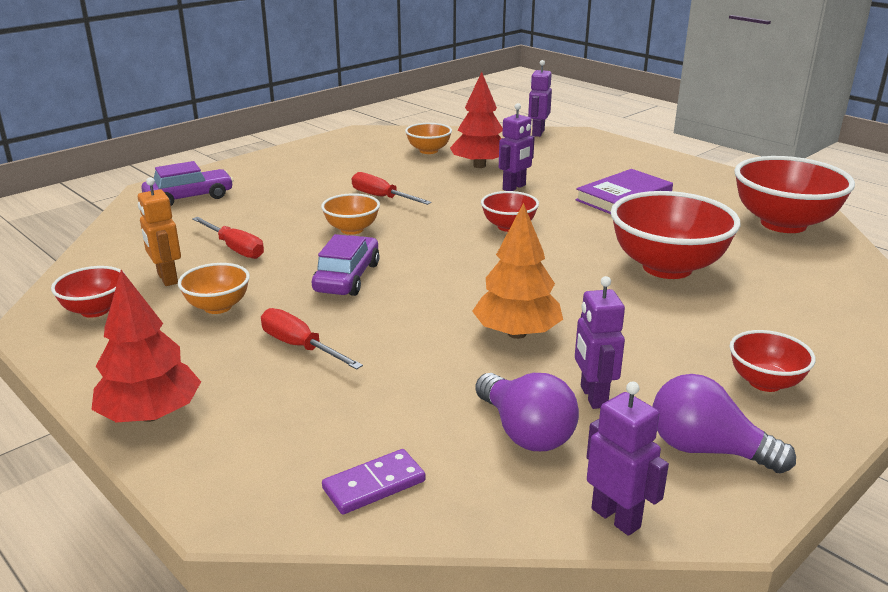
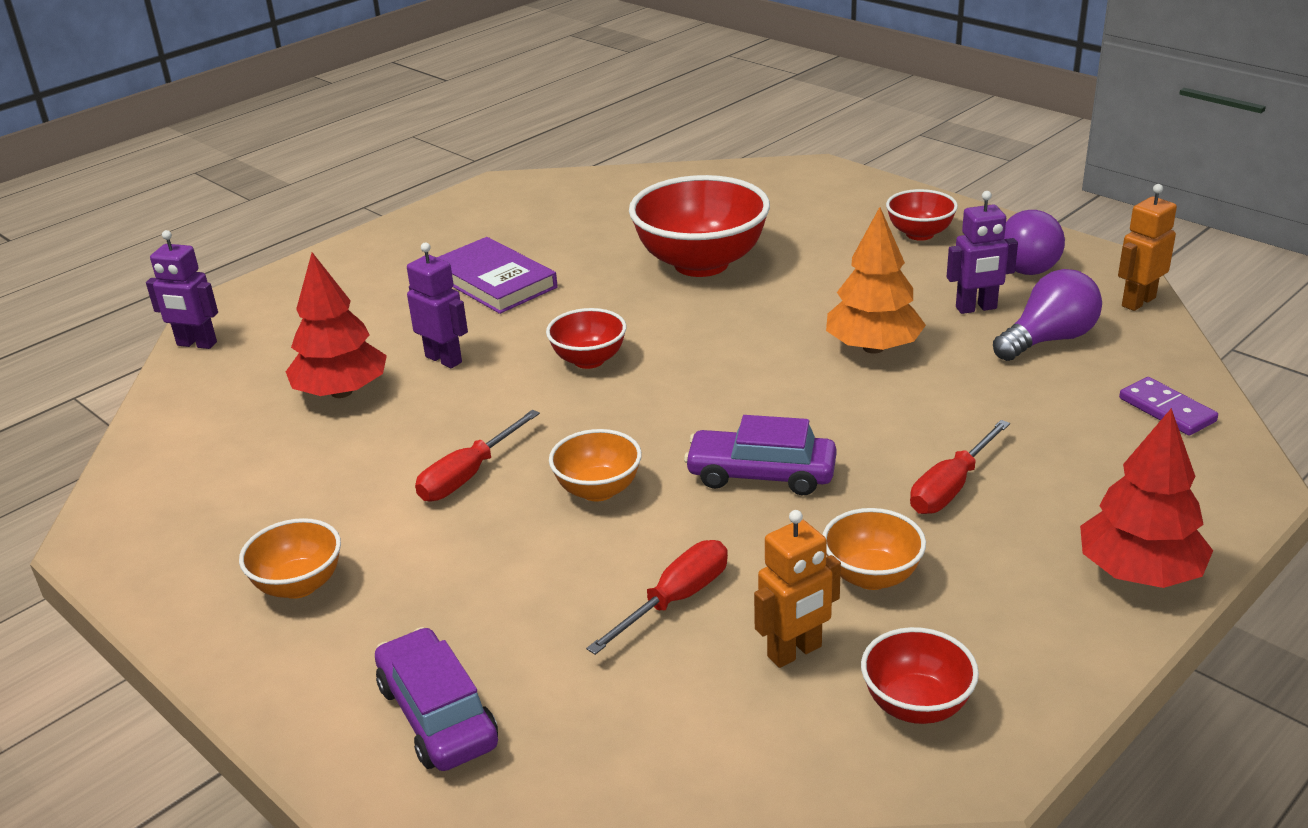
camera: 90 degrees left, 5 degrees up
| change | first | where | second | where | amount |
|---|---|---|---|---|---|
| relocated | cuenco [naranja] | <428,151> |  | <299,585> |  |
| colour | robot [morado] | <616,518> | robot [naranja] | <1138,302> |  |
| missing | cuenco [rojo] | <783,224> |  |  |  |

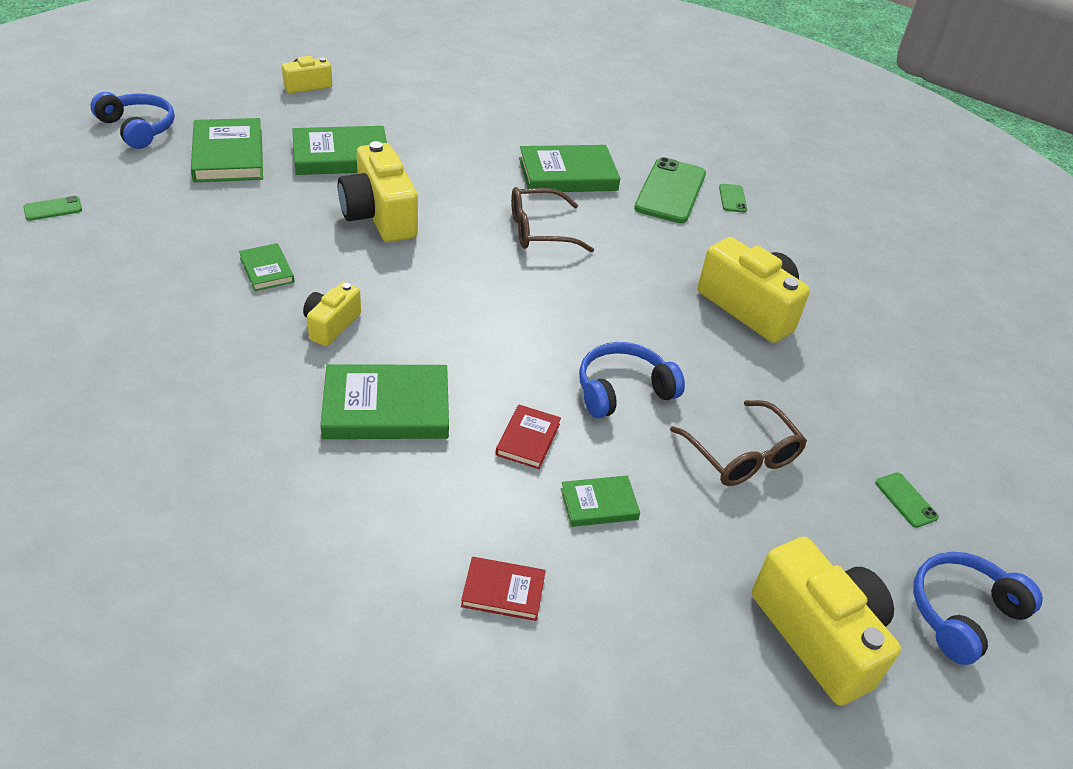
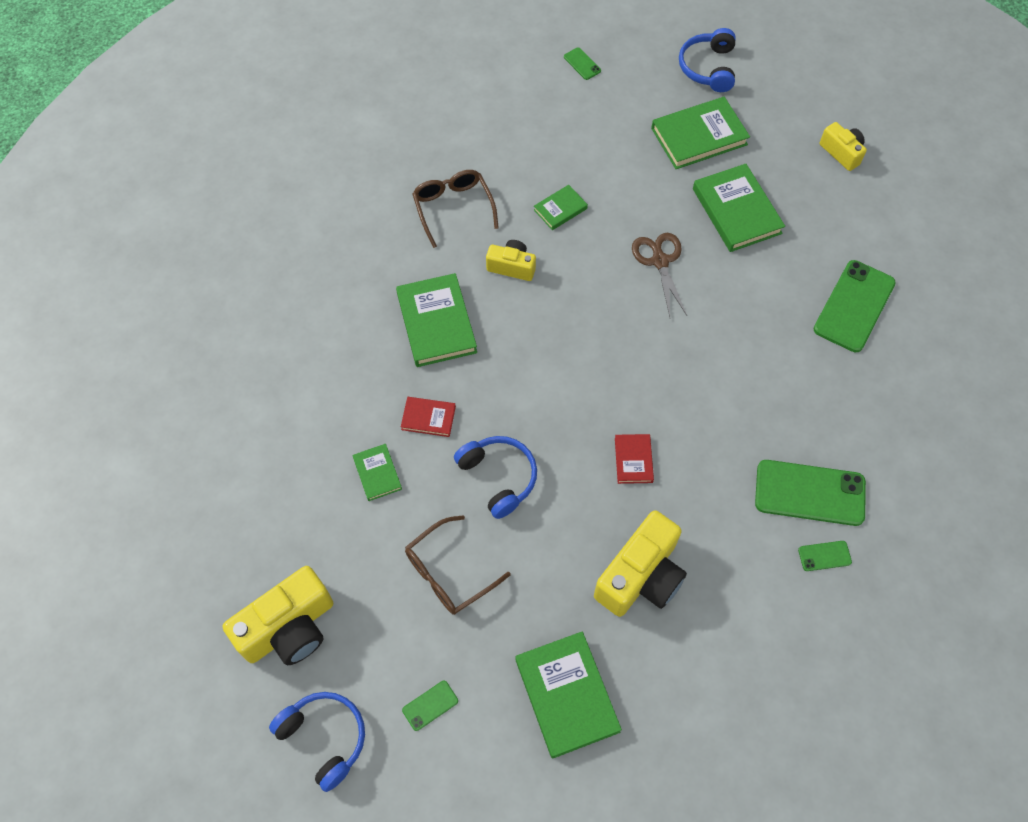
camera: 85 degrees right, 20 degrees up
| change | first | where | second | where | amount |
|---|---|---|---|---|---|
| spun | auriculares [azul] | <138,129> |  | <708,68> | 150 degrees clockwise |
| exchanged | cámara [amarillo] | <379,216> | tijeras [marrón] | <660,261> |  |
| relocated | libro [rojo] | <503,591> |  | <633,460> |  |
| relocated | gafas [marrón] | <539,231> |  | <453,208> |  |
| relocated | libro [verde] | <567,174> |  | <567,695> |  |
| appeared |  |  | móvil [verde] | <854,306> |  |

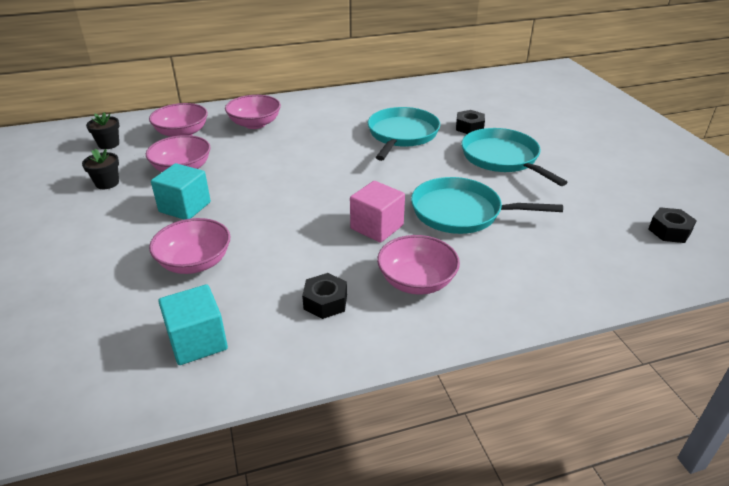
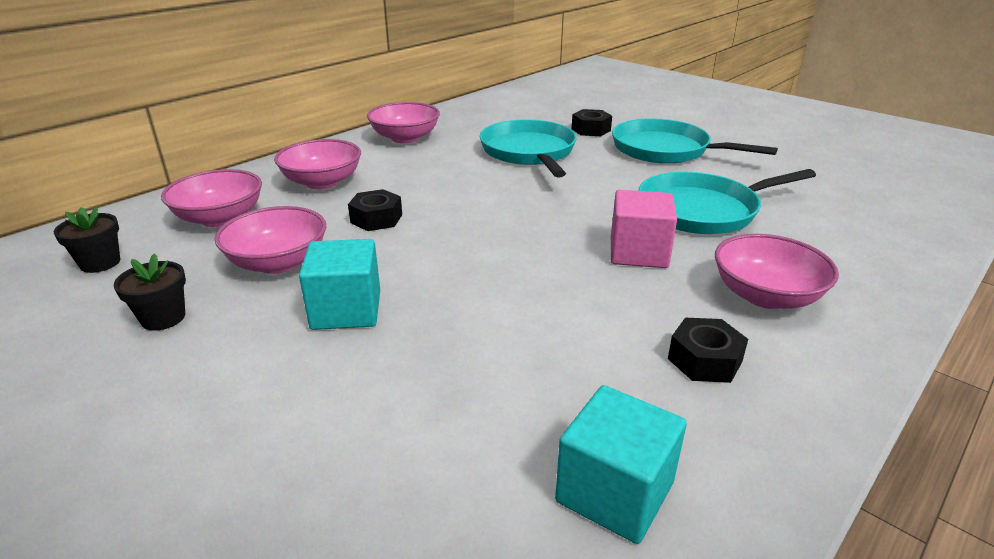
camera: 30 degrees left, 5 degrees down
| change | first | where | second | where | amount |
|---|---|---|---|---|---|
| relocated | cuenco [rosa] | <195,262> |  | <405,138> |  |
| relocated | tuerca [negro] | <669,231> |  | <376,219> |  |

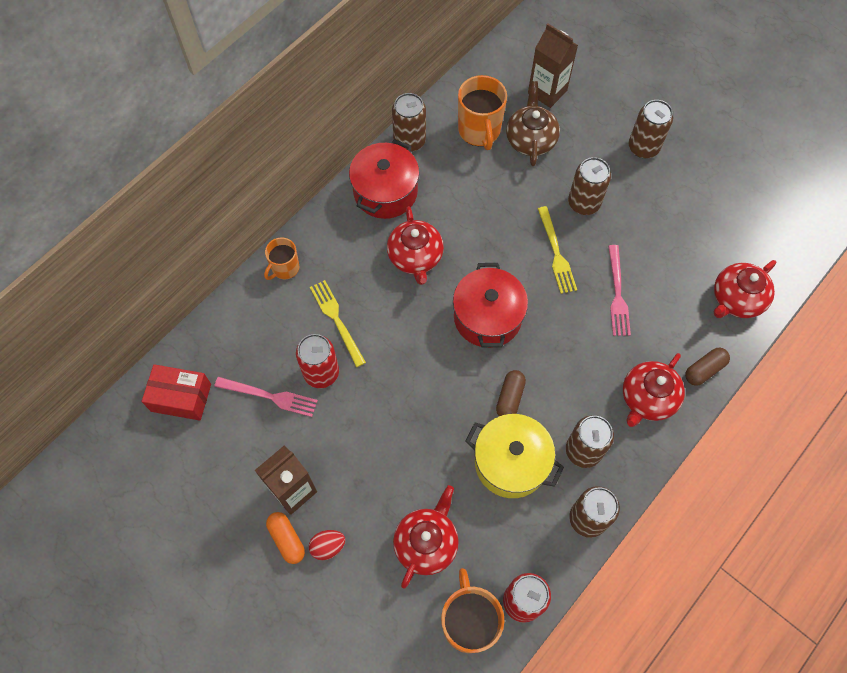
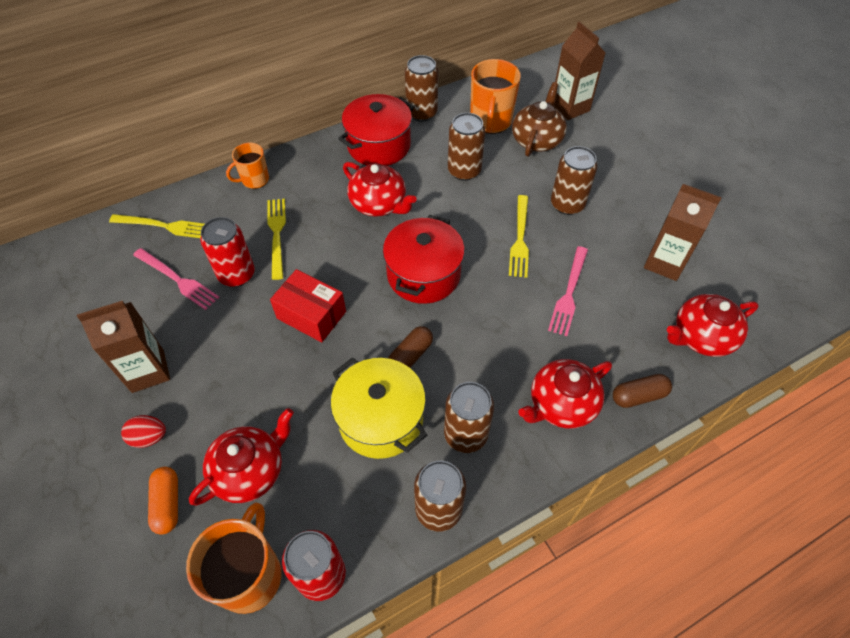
camera: 20 degrees right, 10 degrees down
| change | first | where | second | where | amount |
|---|---|---|---|---|---|
| relocated | caja [rojo] | <181,397> |  | <311,315> |  |
| relocated | cápsula [naranja] | <287,539> |  | <167,503> |  |
| spun | tetera [rojo] | <415,257> |  | <379,204> | 60 degrees counterclockwise |
| relocated | lata [marrón] | <643,147> |  | <464,171> |  |
| appeared |  |  | tenedor [amarillo] | <165,226> |  |
| appeared |  |  | cartón de leche [marrón] | <664,263> |  |

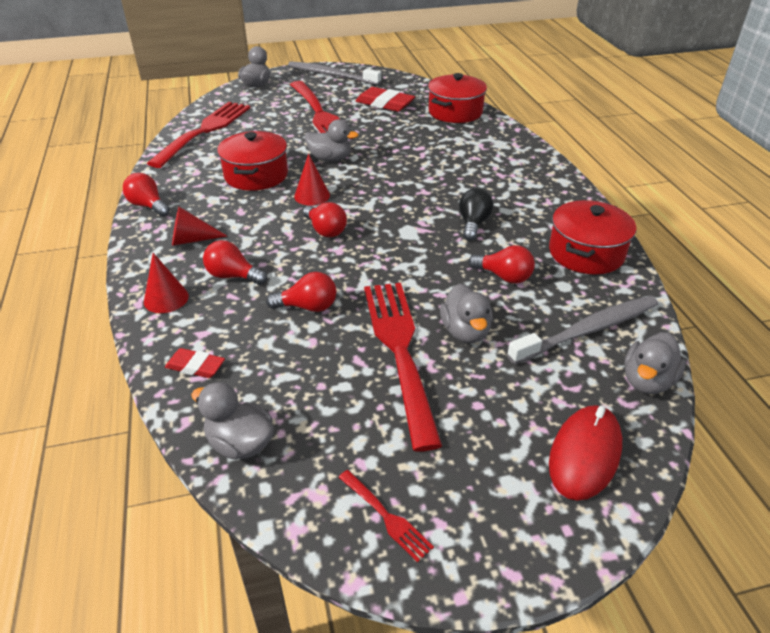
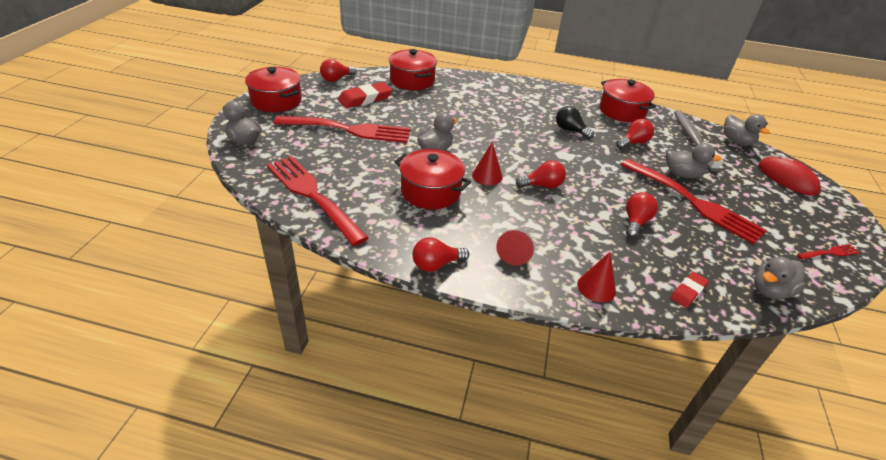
camera: 65 degrees left, 0 degrees up
| change | first | where | second | where | amount |
|---|---|---|---|---|---|
| relocated | bombilla [rojo] | <233,276> |  | <336,79> |  |
| exchanged | cepillo de dientes [gris] | <331,75> | olla [rojo] | <276,101> |  |
| spun | tenedor [rojo] | <400,350> |  | <693,202> | 150 degrees counterclockwise |

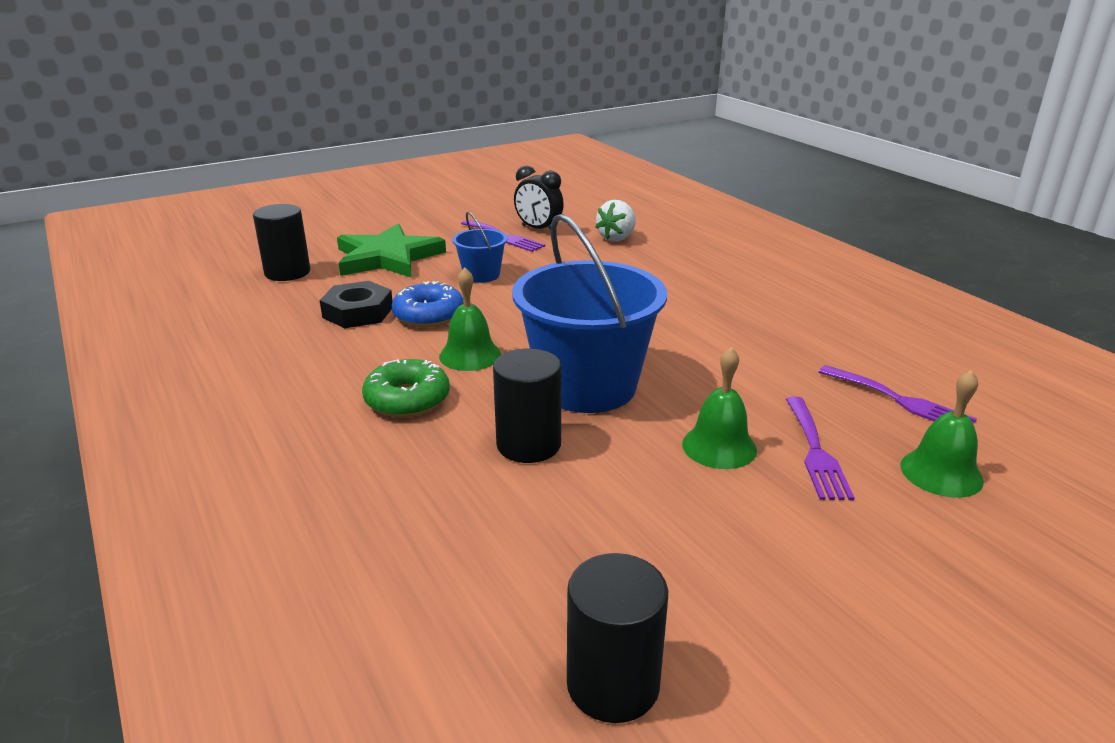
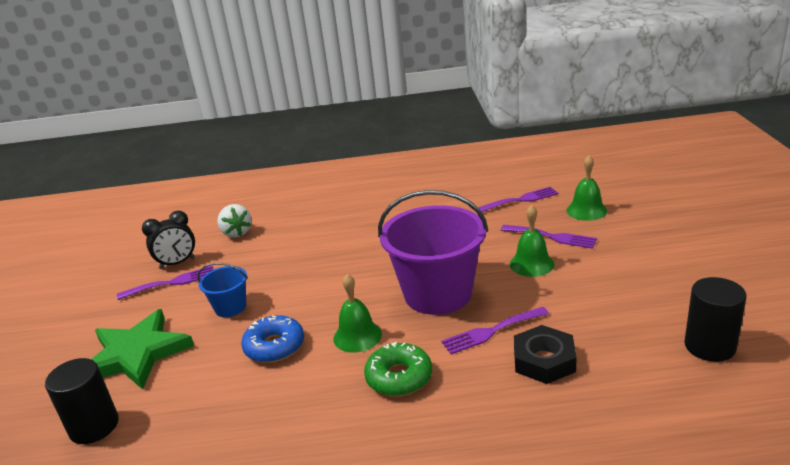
camera: 60 degrees left, 0 degrees up
| change | first | where | second | where | amount |
|---|---|---|---|---|---|
| relocated | tuerca [negro] | <358,312> |  | <544,360> |  |
| exchanged | cilindro [negro] | <528,444> | tenedor [morado] | <491,331> |  |
| colour | balde [azul] | <587,386> | balde [morado] | <438,294> |  |

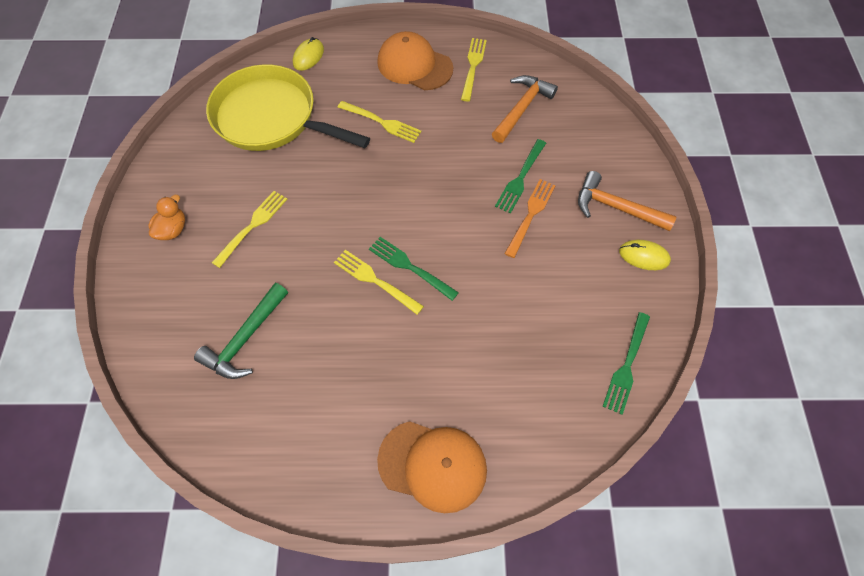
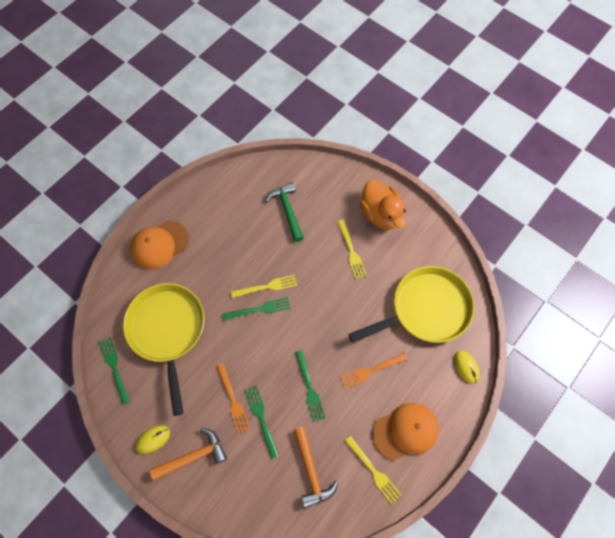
camera: 130 degrees right, 5 degrees up
| change | first | where | second | where | amount |
|---|---|---|---|---|---|
| size | pato [naranja] | <173,229> |  | <380,214> | x1.97 |
| colour | tenedor [amarillo] | <382,122> | tenedor [naranja] | <371,370> |  |
| appeared |  |  | sartén [amarillo] | <167,330> |  |
| appeared |  |  | tenedor [verde] | <309,388> |  |

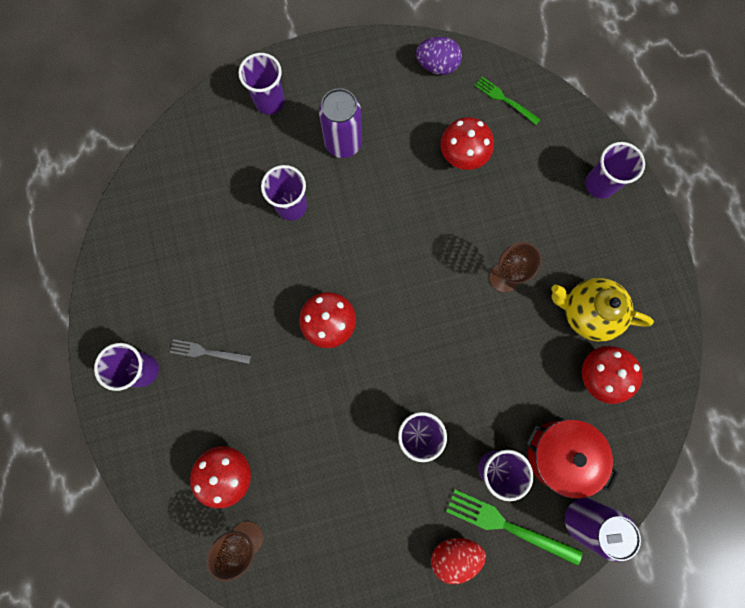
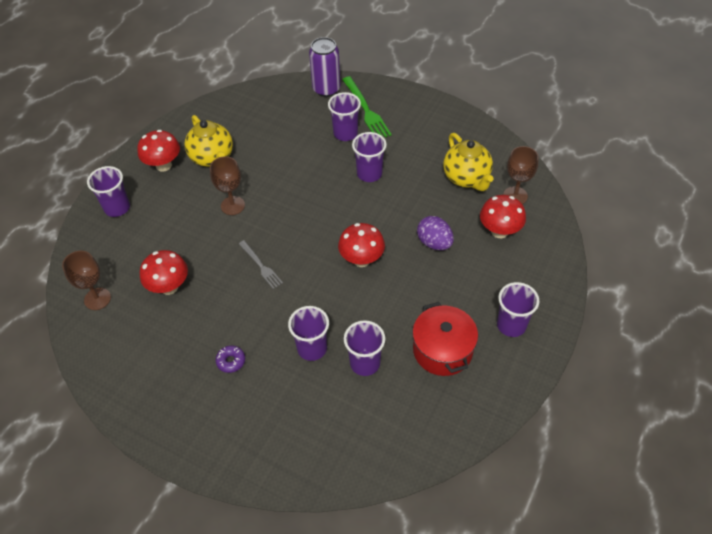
camera: 135 degrees left, 25 degrees down
| change | first | where | second | where | amount |
|---|---|---|---|---|---|
| relocated | tenedor [gris] | <207,352> |  | <261,266> |  |
| relocated | vaso [morado] | <270,101> |  | <365,363> |  |
| exchanged | lata [morado] | <343,143> | rosquilla [morado] | <231,361> |  |
| relocated | huevo [morado] | <437,66> |  | <434,243> |  |
| missing | huevo [rojo] | <454,554> |  |  |  |
| exchanged | tenedor [verde] | <505,100> | copa [marrón] | <97,299> |  |
| relocated | olla [rojo] | <560,454> |  | <442,350> |  |
| relocated | seta [rojo] | <598,376> |  | <163,165> |  |
| appeared |  |  | tetera [amarillo] | <466,178> |  |

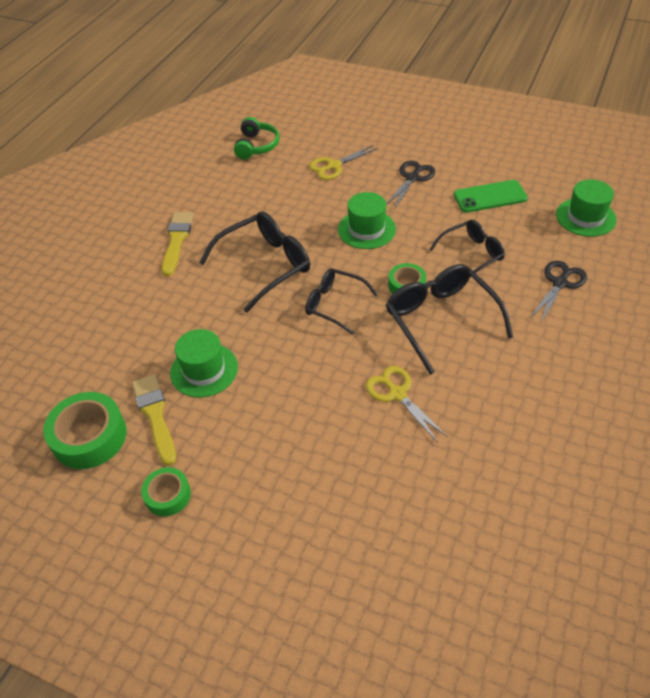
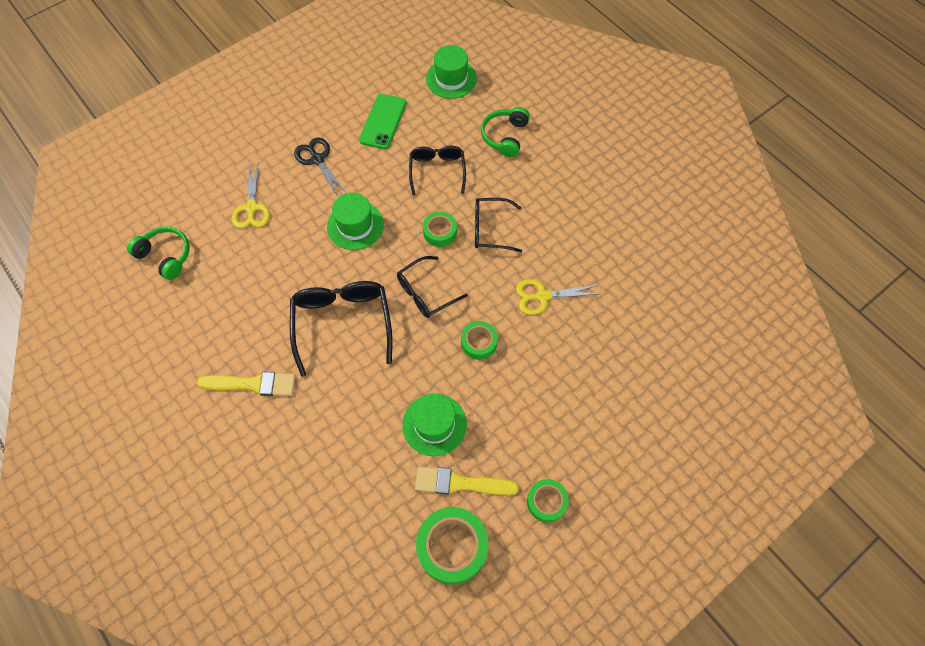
camera: 65 degrees left, 15 degrees up
| change | first | where | second | where | amount |
|---|---|---|---|---|---|
| spun | pincel [amarillo] | <177,240> |  | <253,384> | 150 degrees clockwise |
| size | gafas [negro] | <440,319> |  | <490,229> | x0.64 |
| exchanged | tijeras [negro] | <560,283> | auriculares [verde] | <505,136> |  |
| appeared |  |  | cinta adhesiva [verde] | <479,342> |  |

